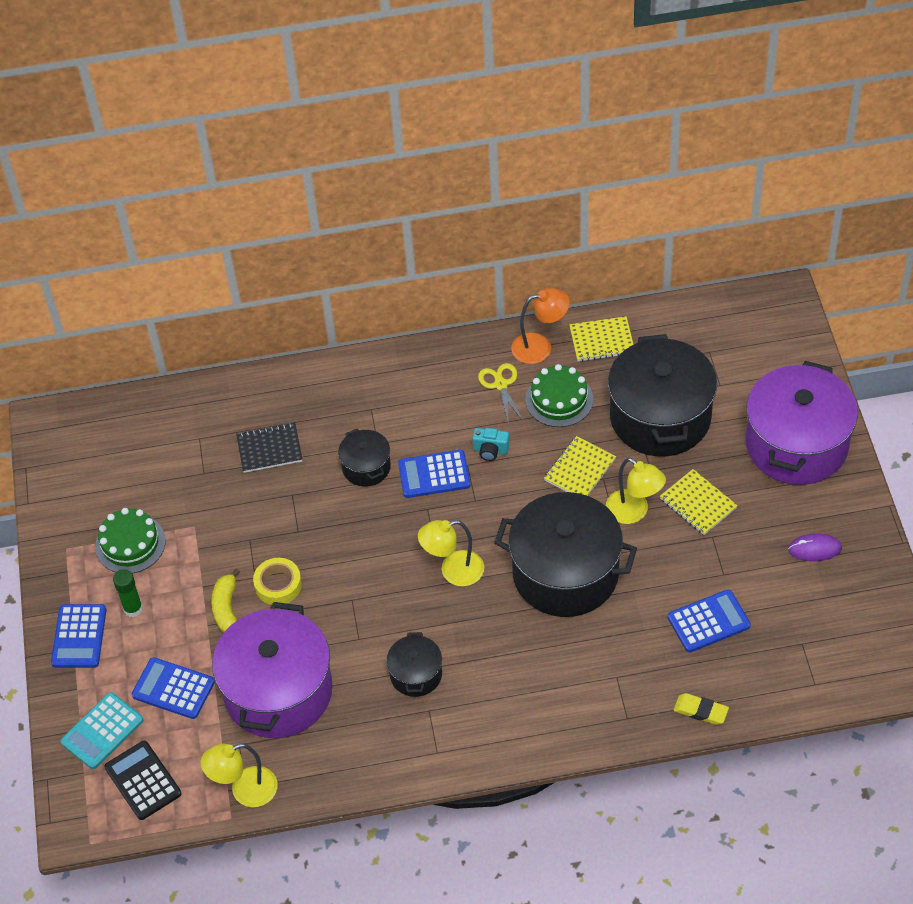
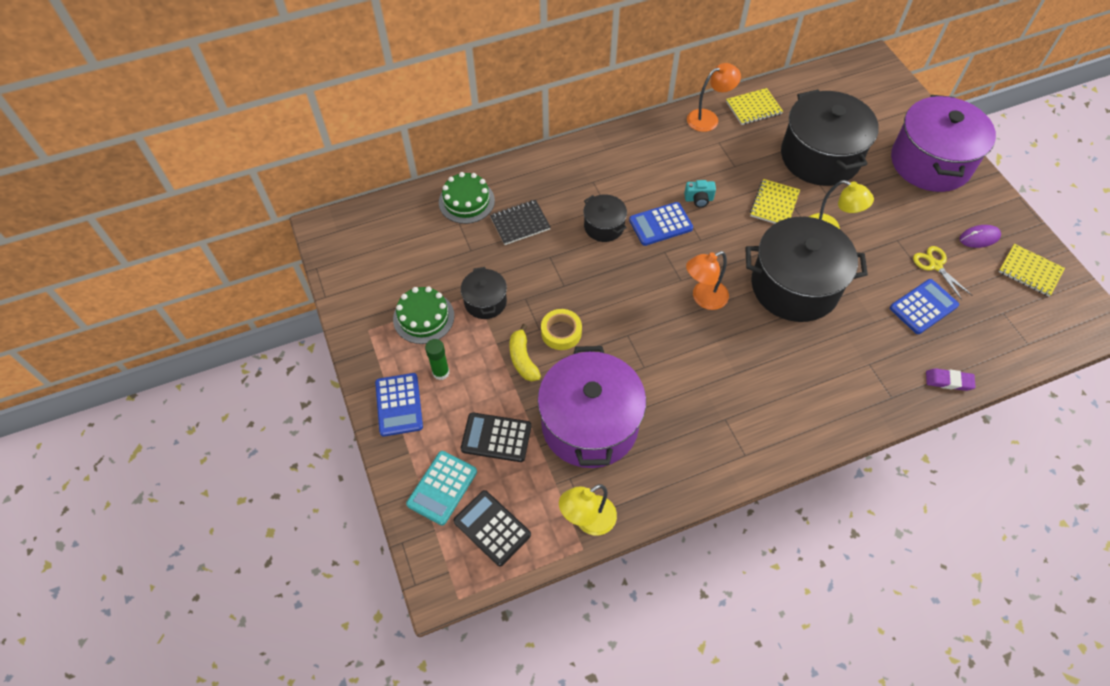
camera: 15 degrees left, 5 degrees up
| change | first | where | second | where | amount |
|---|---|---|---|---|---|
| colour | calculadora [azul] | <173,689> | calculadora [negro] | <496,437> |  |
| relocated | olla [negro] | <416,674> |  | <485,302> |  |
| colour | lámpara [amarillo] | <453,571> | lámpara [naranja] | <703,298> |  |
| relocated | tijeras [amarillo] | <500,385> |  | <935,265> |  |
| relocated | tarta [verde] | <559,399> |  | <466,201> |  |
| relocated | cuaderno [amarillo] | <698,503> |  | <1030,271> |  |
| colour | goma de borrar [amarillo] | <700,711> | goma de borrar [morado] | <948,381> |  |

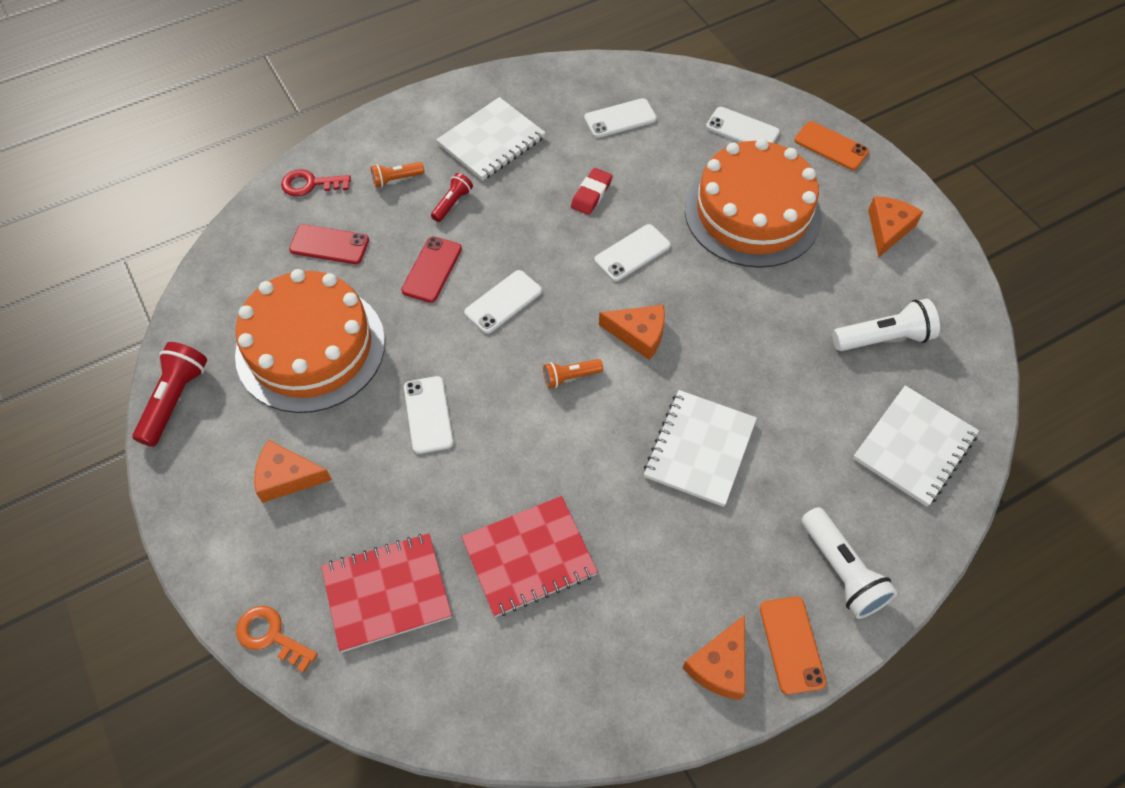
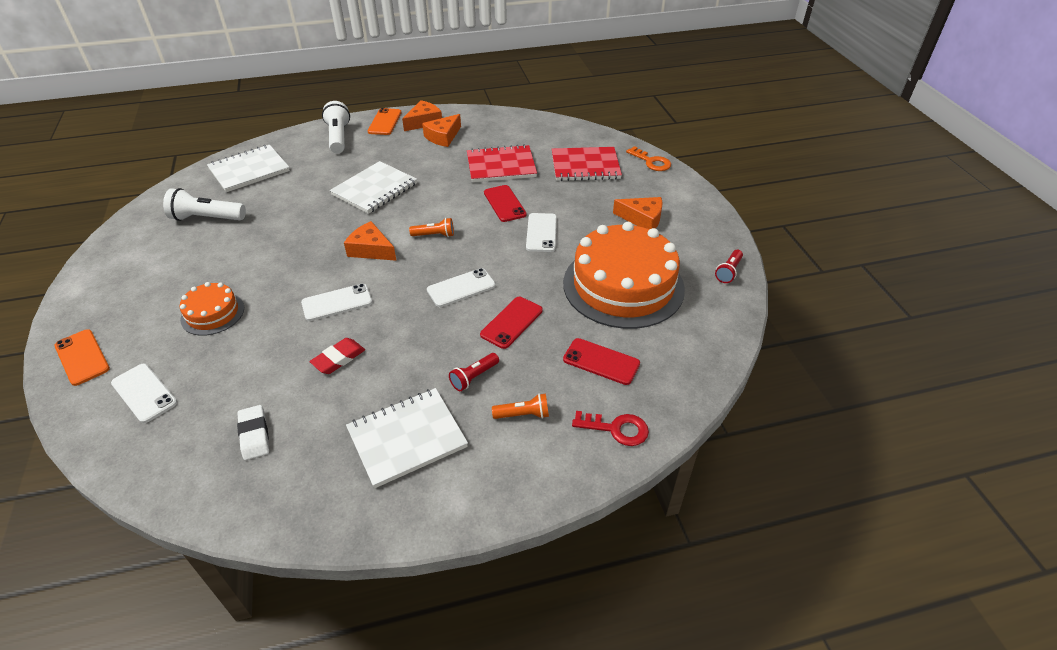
camera: 165 degrees left, 15 degrees down
| change | first | where | second | where | amount |
|---|---|---|---|---|---|
| size | lámpara de mano [rojo] | <175,400> |  | <728,272> | x0.58 |
| exchanged | móvil [blanco] | <620,118> | goma de borrar [blanco] | <254,435> |  |
| size | tarta [naranja] | <752,213> |  | <212,313> | x0.48 |
| relocated | queso [naranja] | <888,229> |  | <443,137> |  |
| appeared |  |  | móvil [rojo] | <504,203> |  |

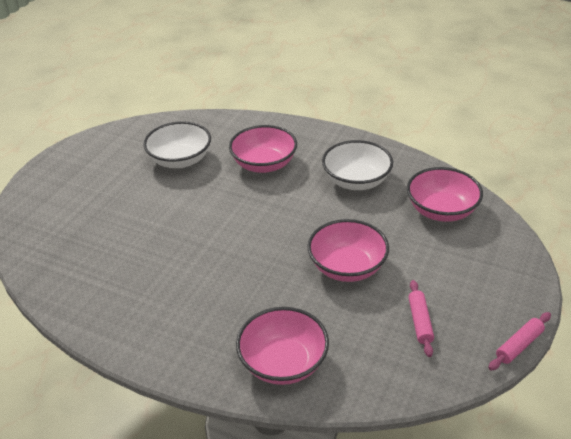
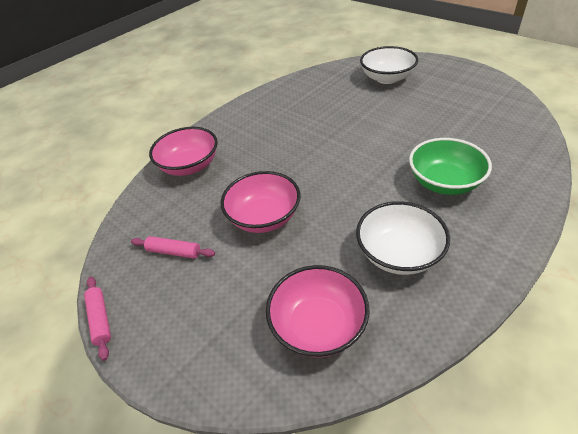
camera: 110 degrees right, 5 degrees up
| change | first | where | second | where | amount |
|---|---|---|---|---|---|
| relocated | cuenco [blanco] | <180,160> |  | <387,78> |  |
| colour | cuenco [rosa] | <264,164> | cuenco [verde] | <444,182> |  |

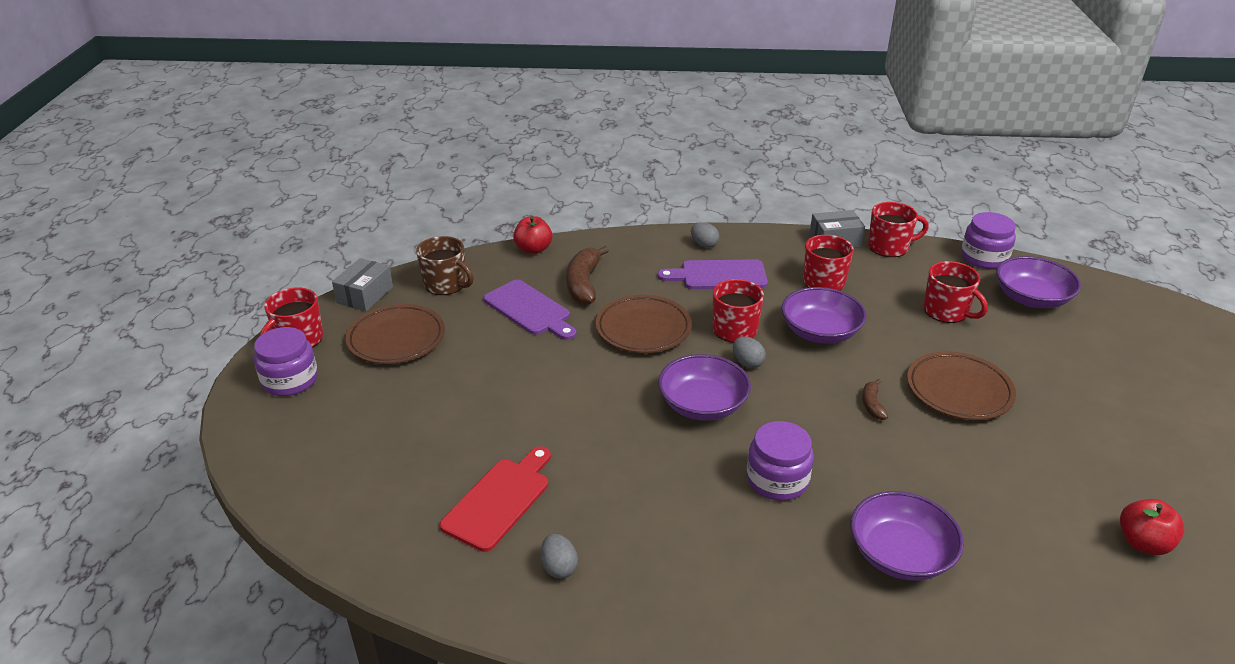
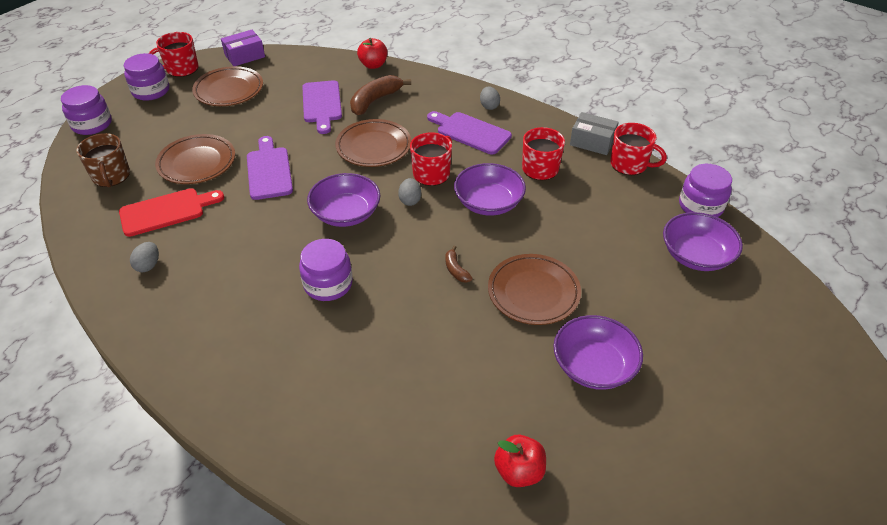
camera: 35 degrees right, 10 degrees up
| change | first | where | second | where | amount |
|---|---|---|---|---|---|
| colour | caja [gris] | <365,295> | caja [morado] | <244,56> |  |
| relocated | taza [marrón] | <446,284> |  | <111,176> |  |
| relocated | cuenco [morado] | <900,554> |  | <593,366> |  |
| spun | plátano [marrón] | <872,405> |  | <456,270> | 60 degrees counterclockwise |
| missing | taza [rojo] | <946,311> |  |  |  |
| appeared |  |  | tarro [morado] | <92,124> |  |
| appeared |  |  | plato [marrón] | <197,163> |  |
| appeared |  |  | tabla de cortar [morado] | <269,170> |  |

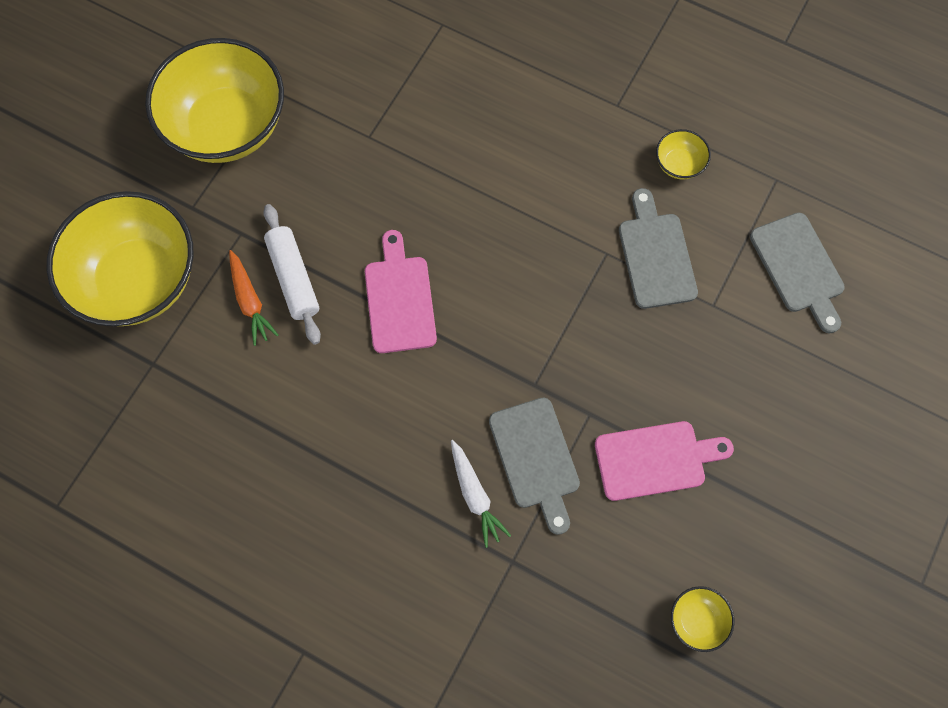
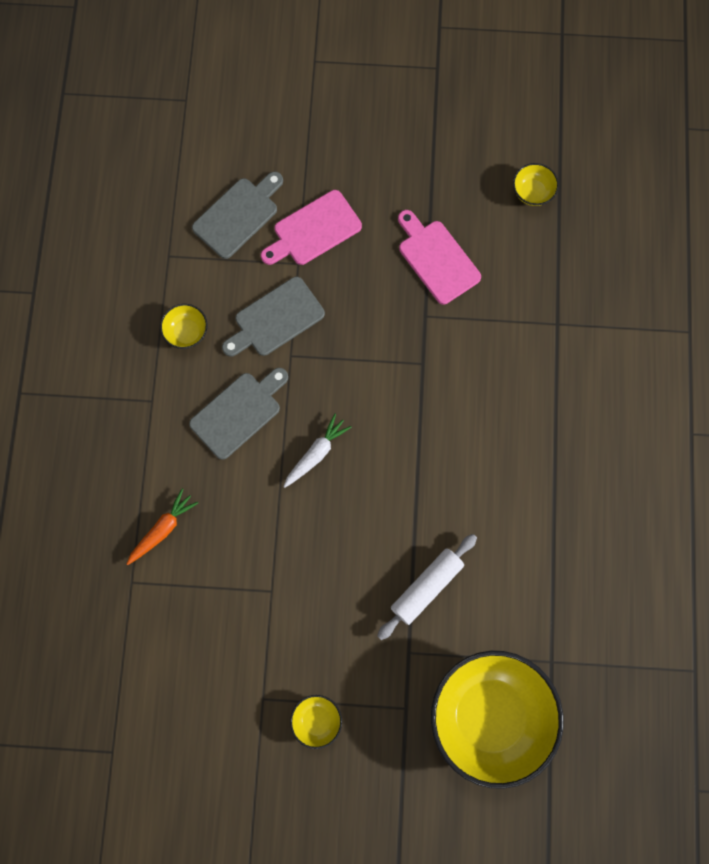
camera: 115 degrees left, 5 degrees up
| change | first | where | second | where | amount |
|---|---|---|---|---|---|
| size | cuenco [amarillo] | <228,127> |  | <316,720> | x0.40 |
| relocated | zanahoria [naranja] | <250,301> |  | <163,529> |  |
| relocated | tabla de cortar [rosa] | <399,299> |  | <314,230> |  |
| relocated | zanahoria [blanco] | <475,495> |  | <316,453> |  |
| relocated | tabla de cortar [gris] | <536,458> |  | <238,412> |  |

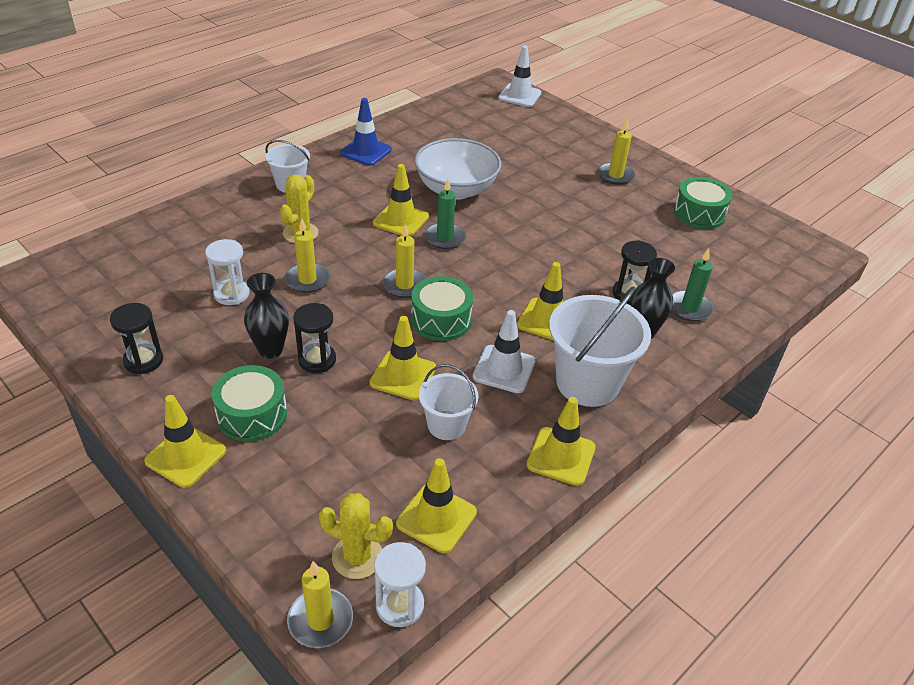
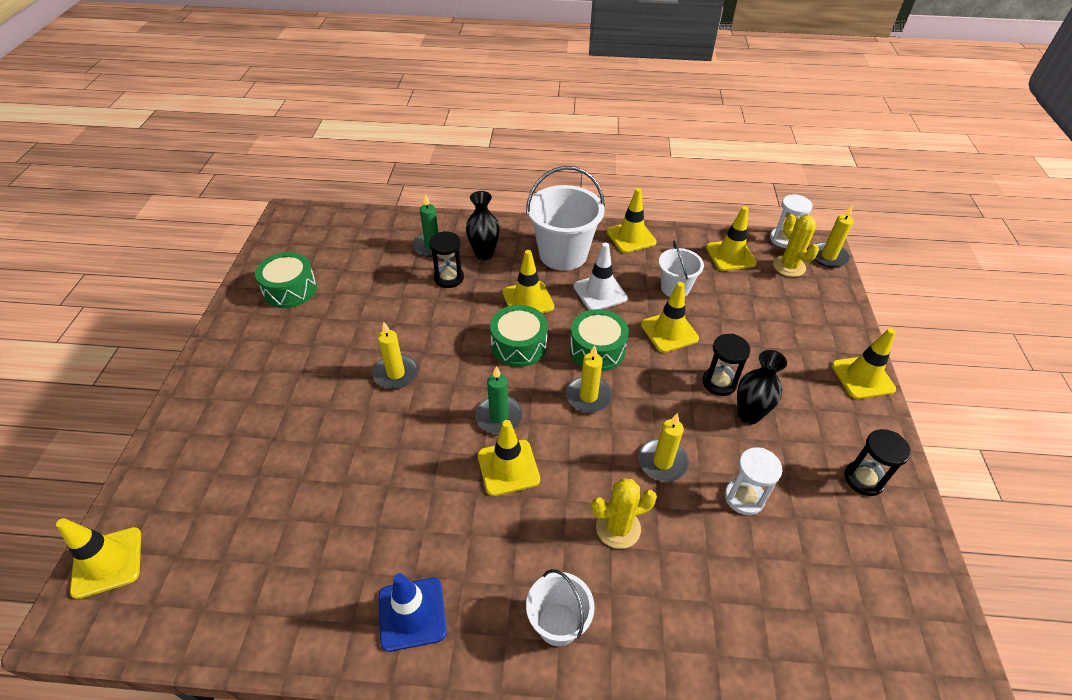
camera: 130 degrees left, 5 degrees up
| change | first | where | second | where | amount |
|---|---|---|---|---|---|
| relocated | tambor [verde] | <252,415> |  | <519,345> |  |
| missing | cuenco [blanco] | <456,189> |  |  |  |
| colour | cono de tráfico [blanco] | <519,95> | cono de tráfico [amarillo] | <107,562> |  |
| relocated | vela [amarillo] | <615,175> |  | <396,373> |  |

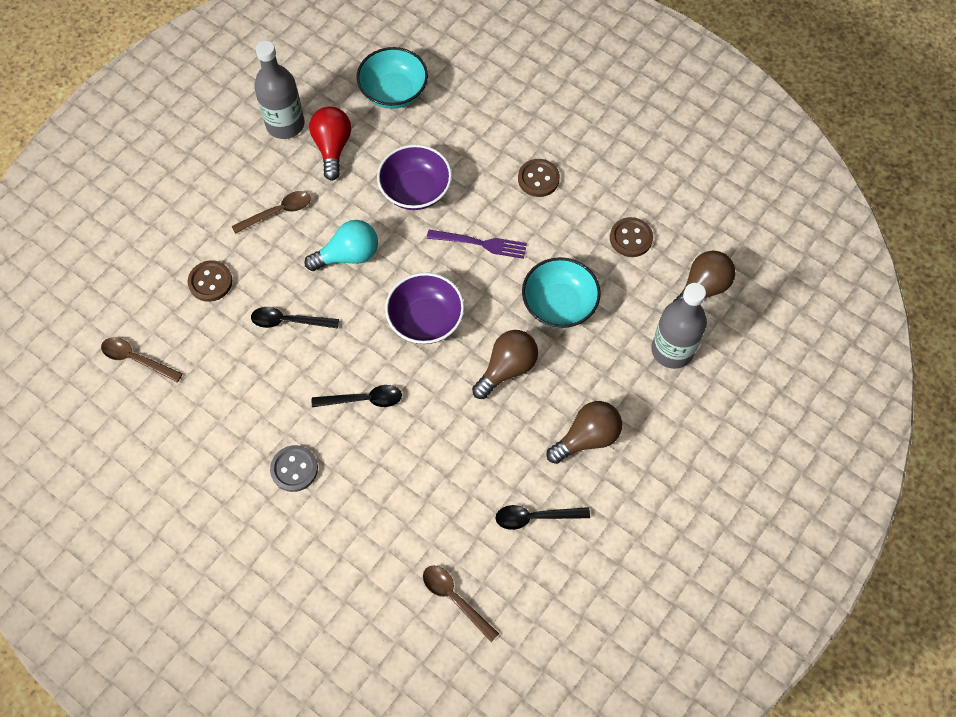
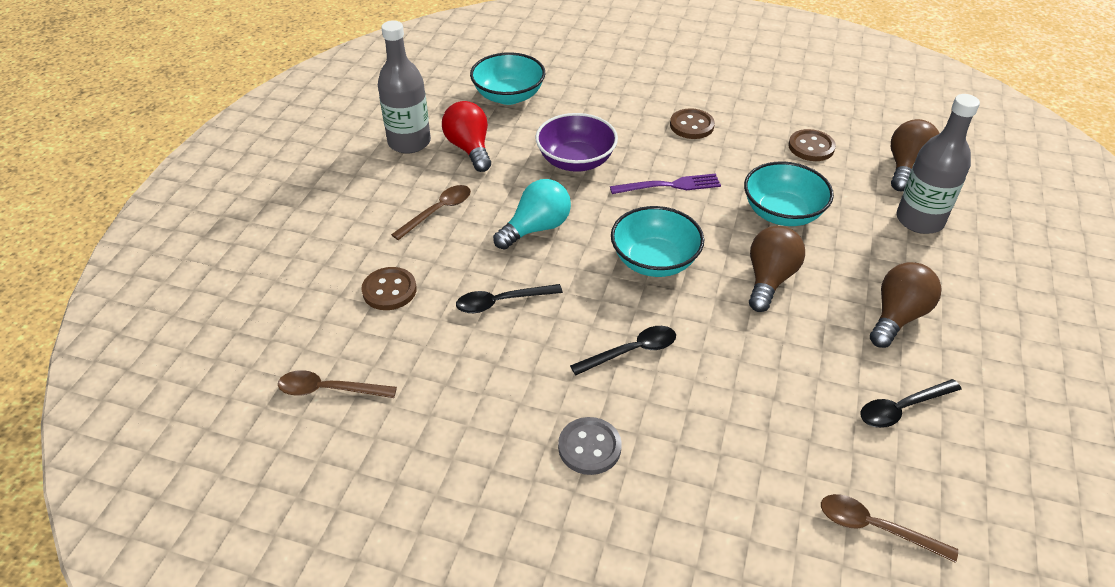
camera: 20 degrees left, 20 degrees down
| change | first | where | second | where | amount |
|---|---|---|---|---|---|
| colour | cuenco [morado] | <425,320> | cuenco [turquesa] | <654,261> |  |

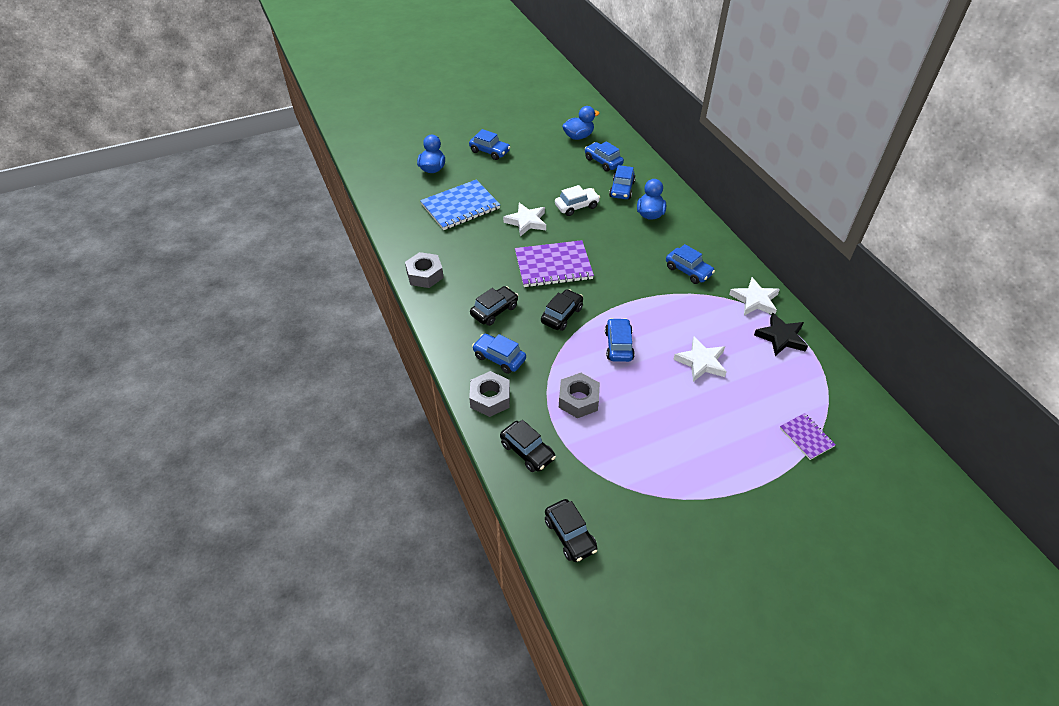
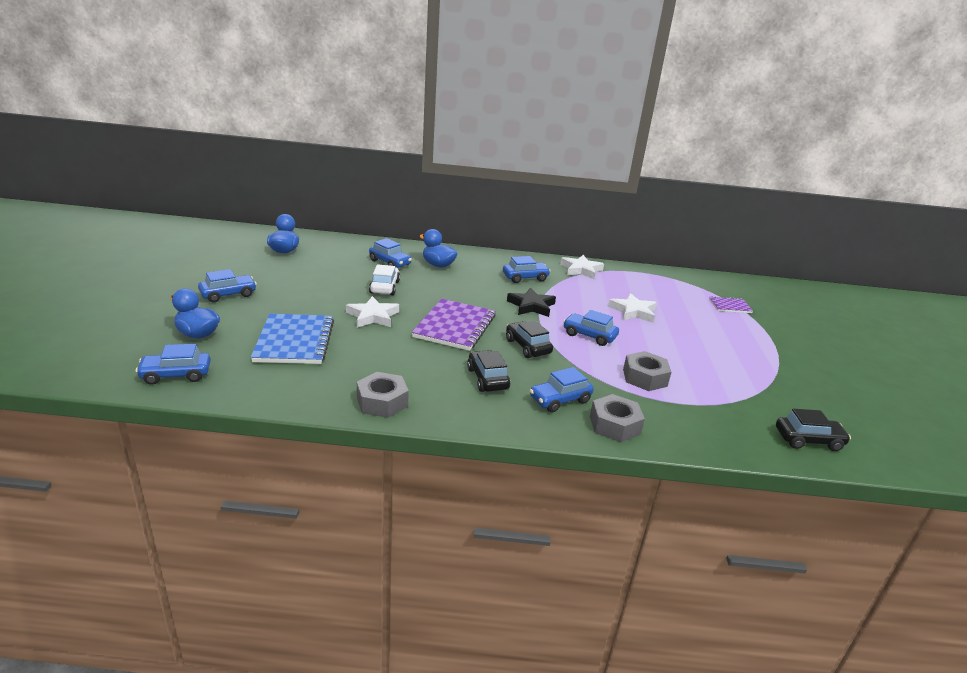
camera: 65 degrees left, 20 degrees down
| change | first | where | second | where | amount |
|---|---|---|---|---|---|
| missing | coche [negro] | <527,451> |  |  |  |
| relocated | coche [azul] | <603,161> |  | <176,375> |  |
| relocated | estrella [negro] | <781,337> |  | <531,306> |  |

